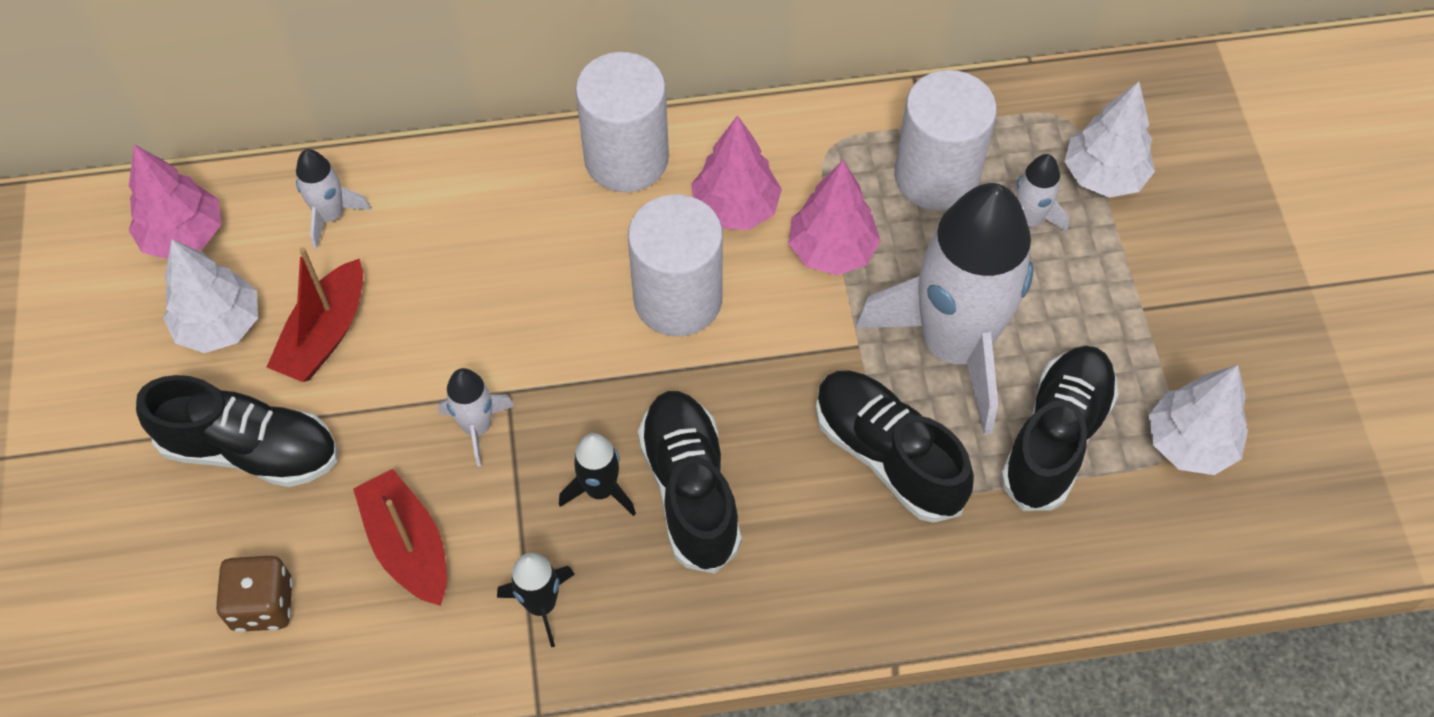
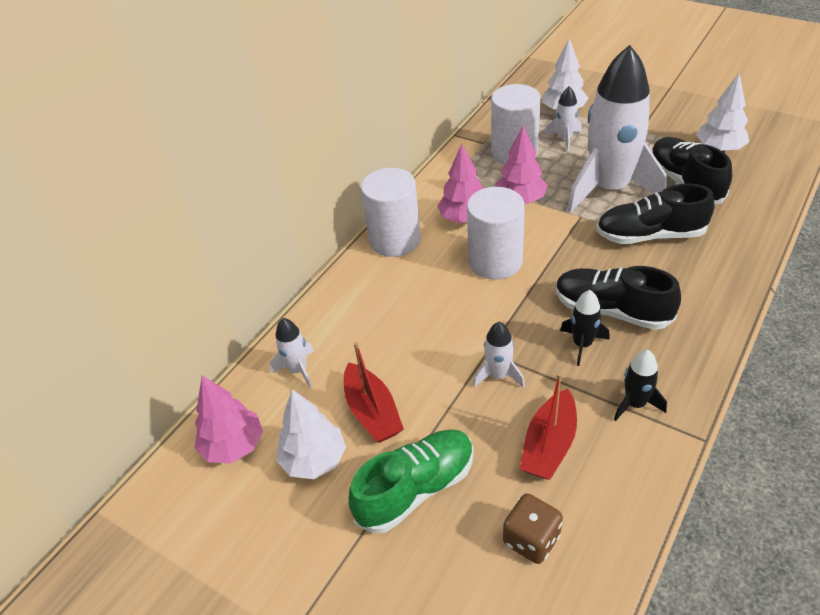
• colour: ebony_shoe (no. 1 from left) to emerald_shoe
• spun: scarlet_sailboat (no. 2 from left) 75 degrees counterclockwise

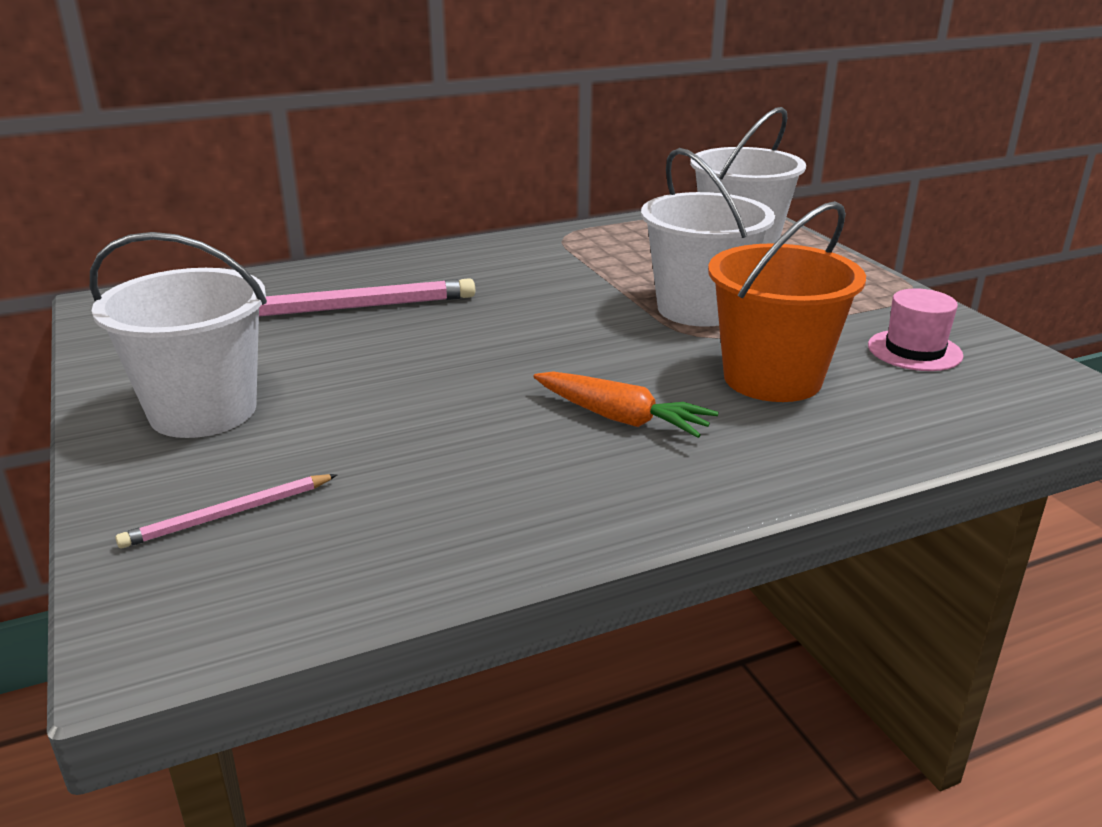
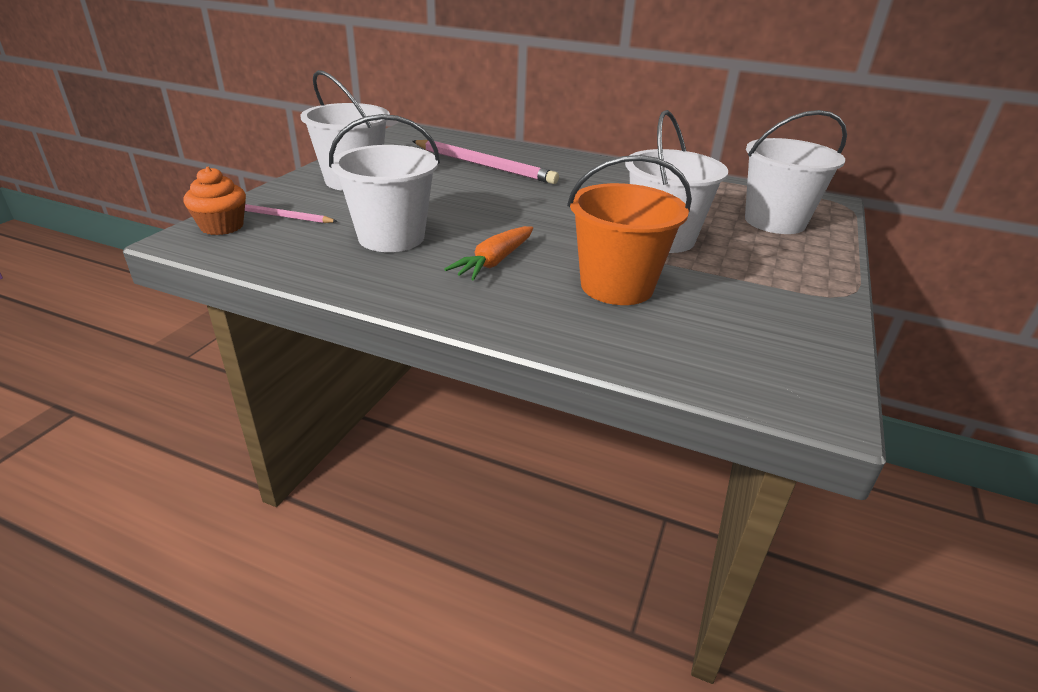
• missing: rose-pink_tall_hat
• spun: orange_toy_carrot 45 degrees clockwise
• appeared: white_bucket (no. 2 from left)
• appeared: orange_fairy_cake

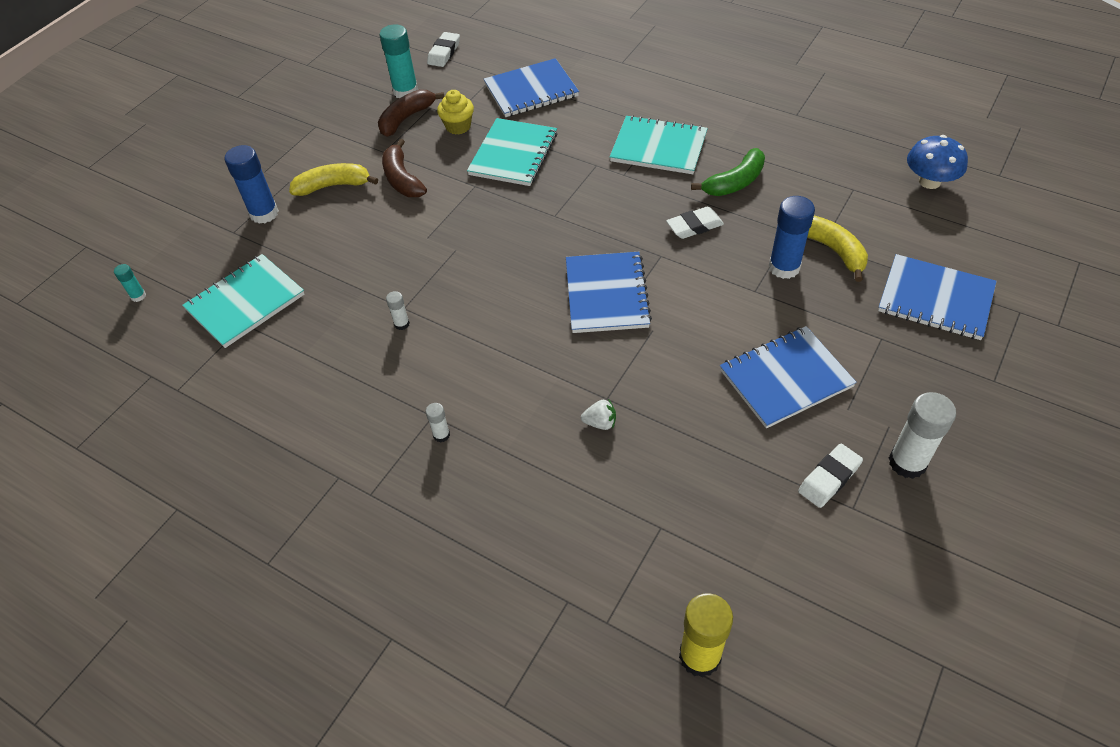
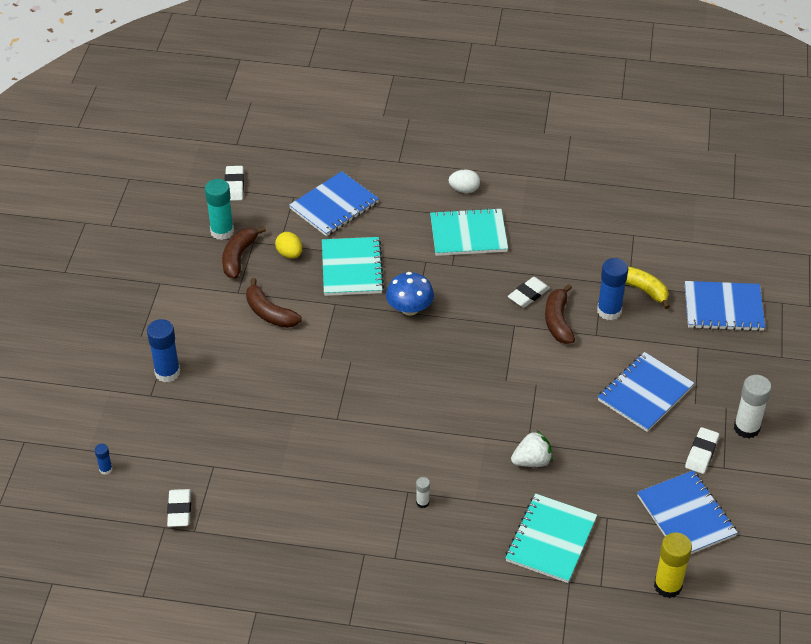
• exchanged: golden_fairy_cake to golden_egg_shape
• relocated: blue_mushroom
• missing: emerald_banana
• missing: golden_banana (no. 1 from left)
• relocated: blue_notepad (no. 2 from left in the first image) to blue_notepad (no. 3 from left)
• relocated: teal_notepad (no. 1 from left in the first image) to teal_notepad (no. 3 from left)
• colour: teal_stick_of_glue (no. 1 from left) to blue_stick_of_glue (no. 1 from left)
• missing: white_stick_of_glue (no. 1 from left)
• size: white_strawberry x1.55
• appeared: white_egg_shape
• appeared: russet_banana (no. 3 from left)
• appeared: white_gum_eraser (no. 1 from left)

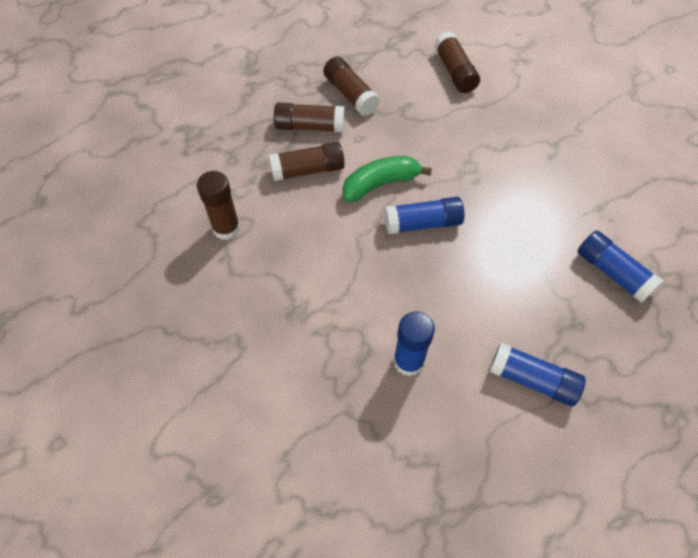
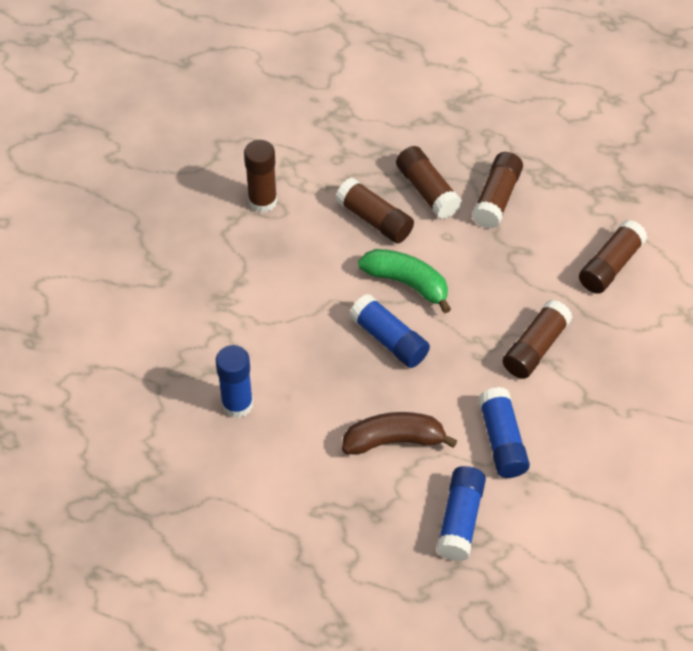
• relocated: blue_stick_of_glue (no. 3 from left in the first image) to blue_stick_of_glue (no. 4 from left)
• appeared: russet_stick_of_glue (no. 5 from left)
• appeared: russet_banana

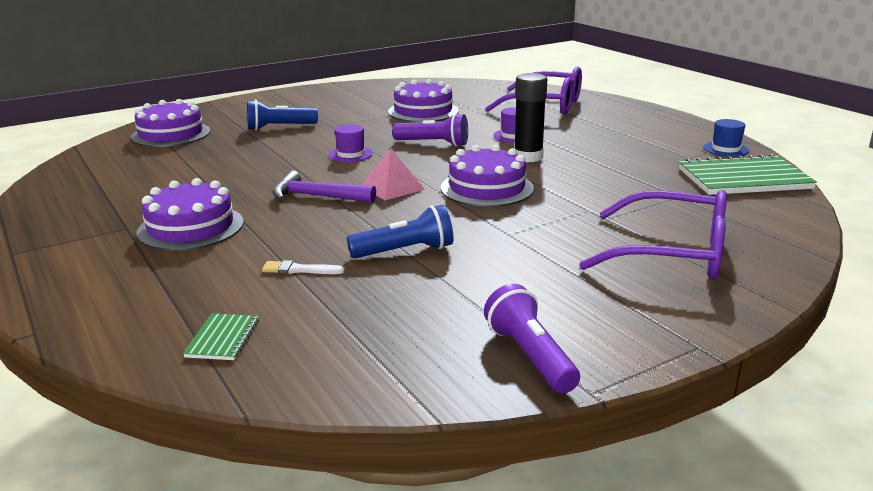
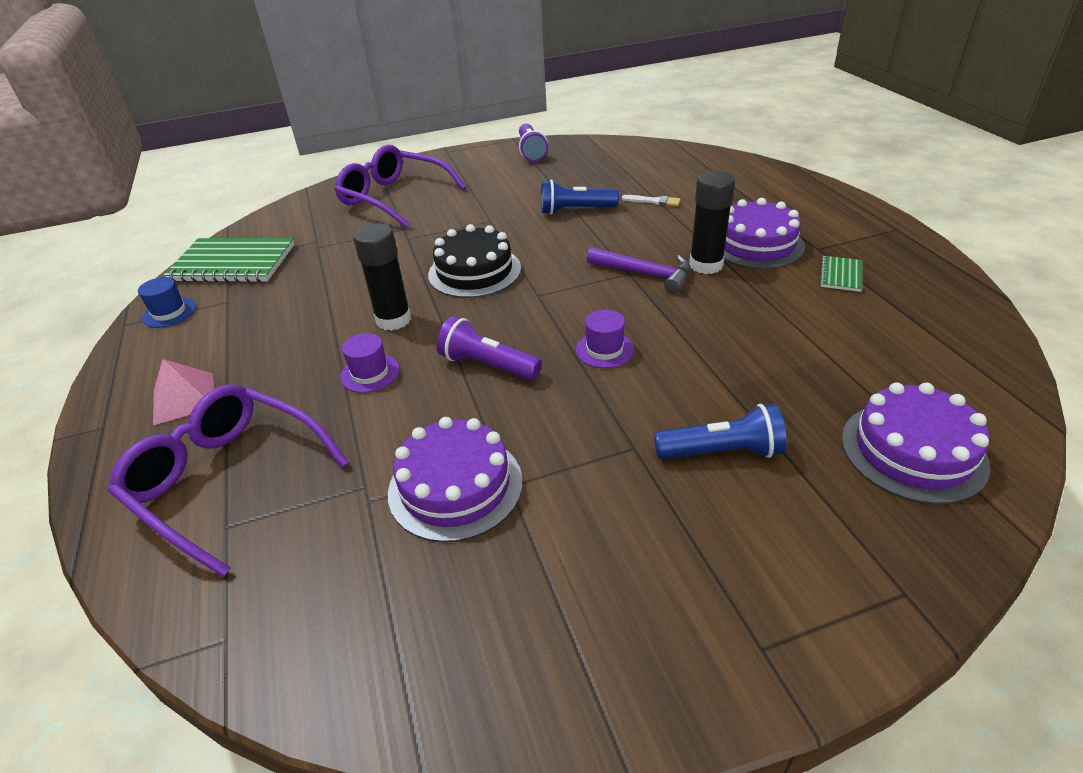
• colour: violet_cake (no. 4 from left) to ebony_cake
• relocated: rose-pink_pyramid
• relocated: emerald_notepad (no. 1 from left in the first image) to emerald_notepad (no. 2 from left)
• appeared: ebony_stick_of_glue (no. 2 from left)

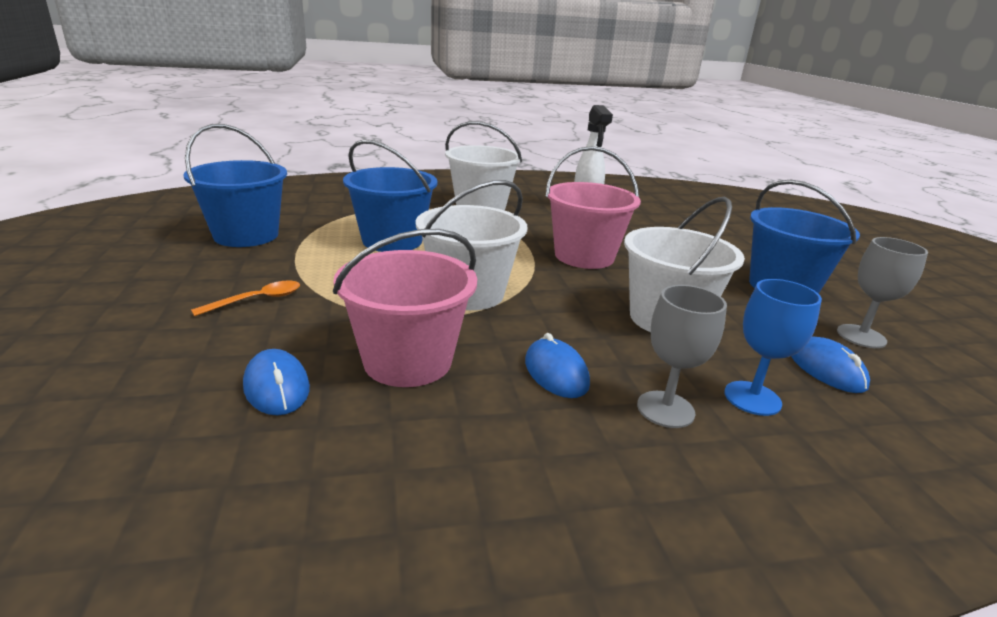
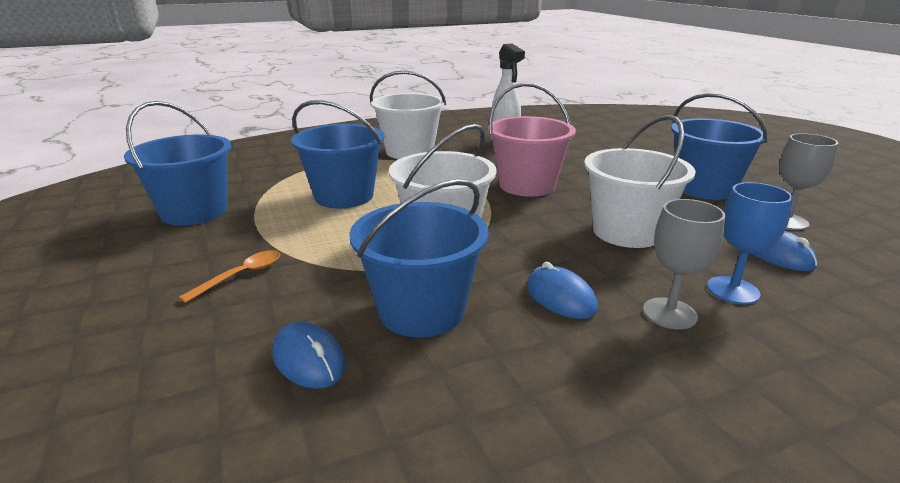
• colour: rose-pink_bucket (no. 1 from left) to blue_bucket (no. 3 from left)

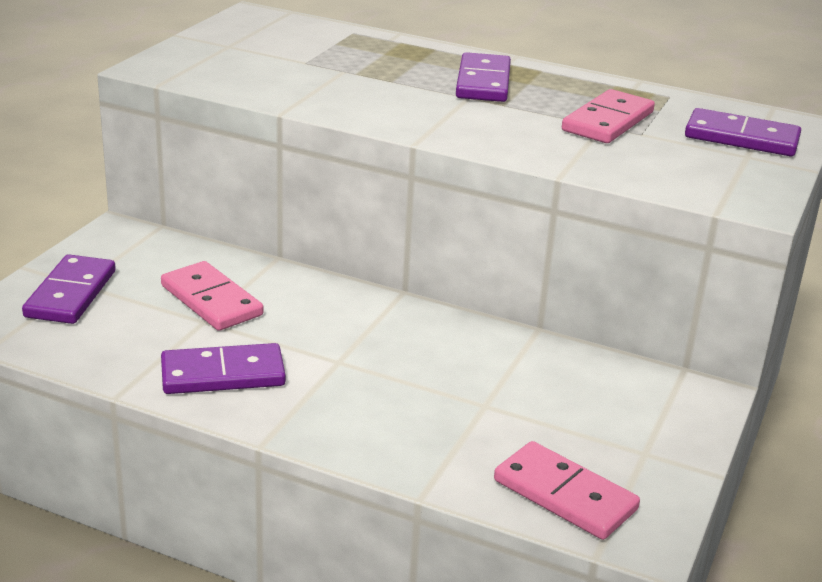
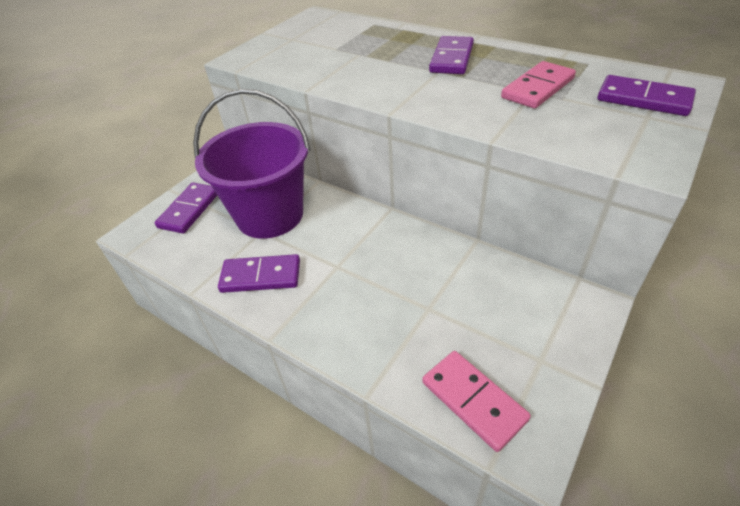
• exchanged: rose-pink_domino (no. 1 from left) to violet_bucket

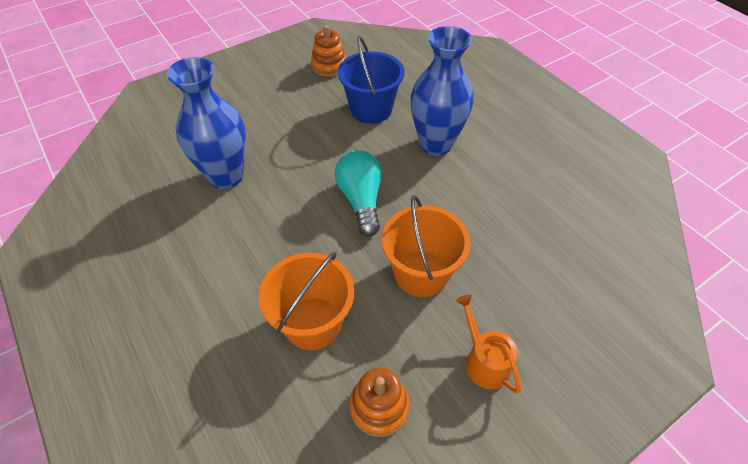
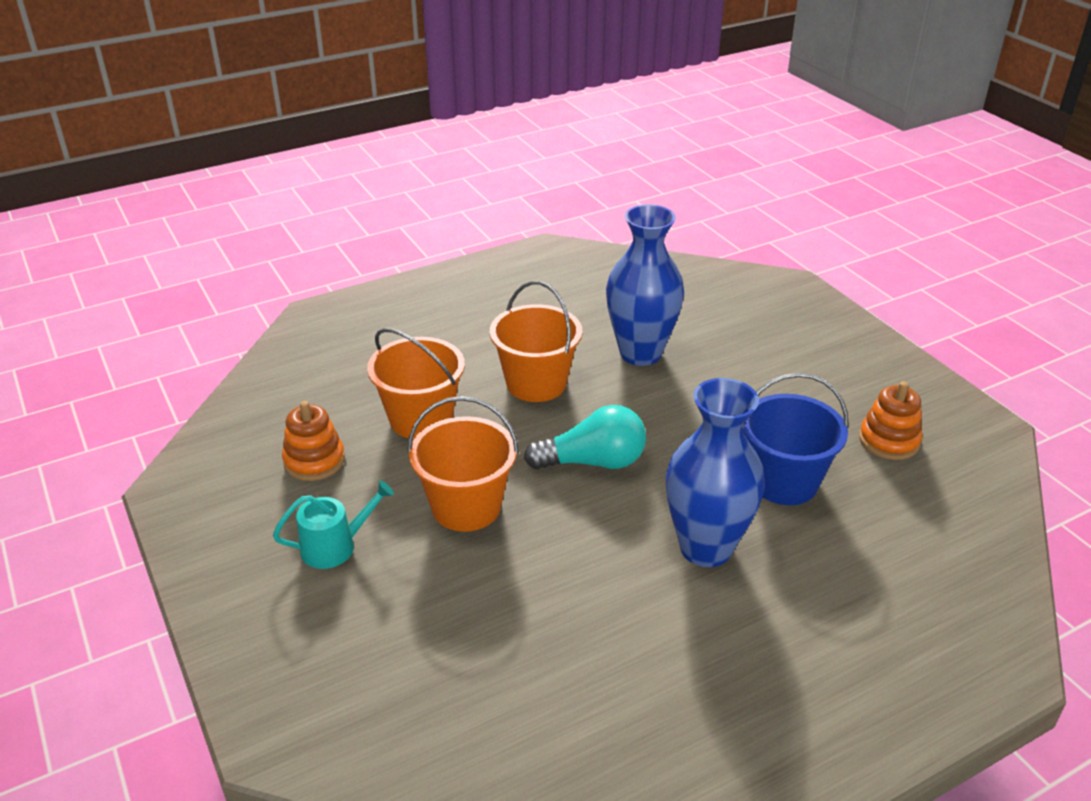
• colour: orange_sprinkling_can to teal_sprinkling_can
• appeared: orange_bucket (no. 3 from left)

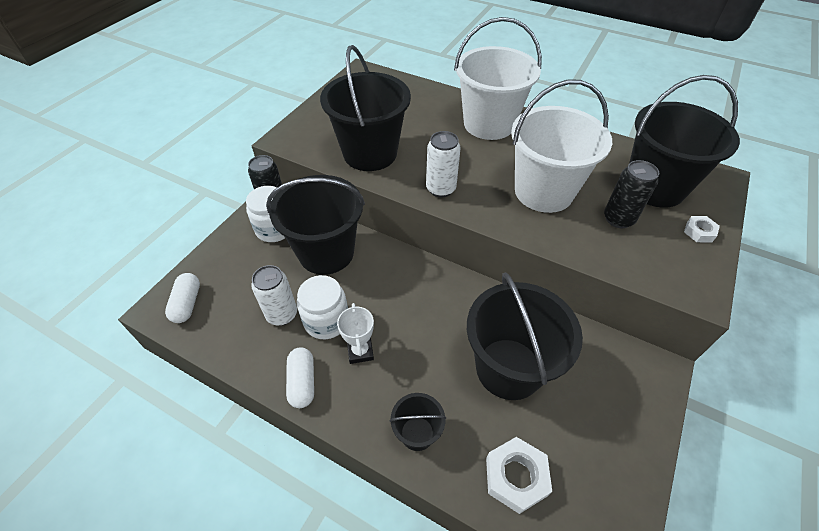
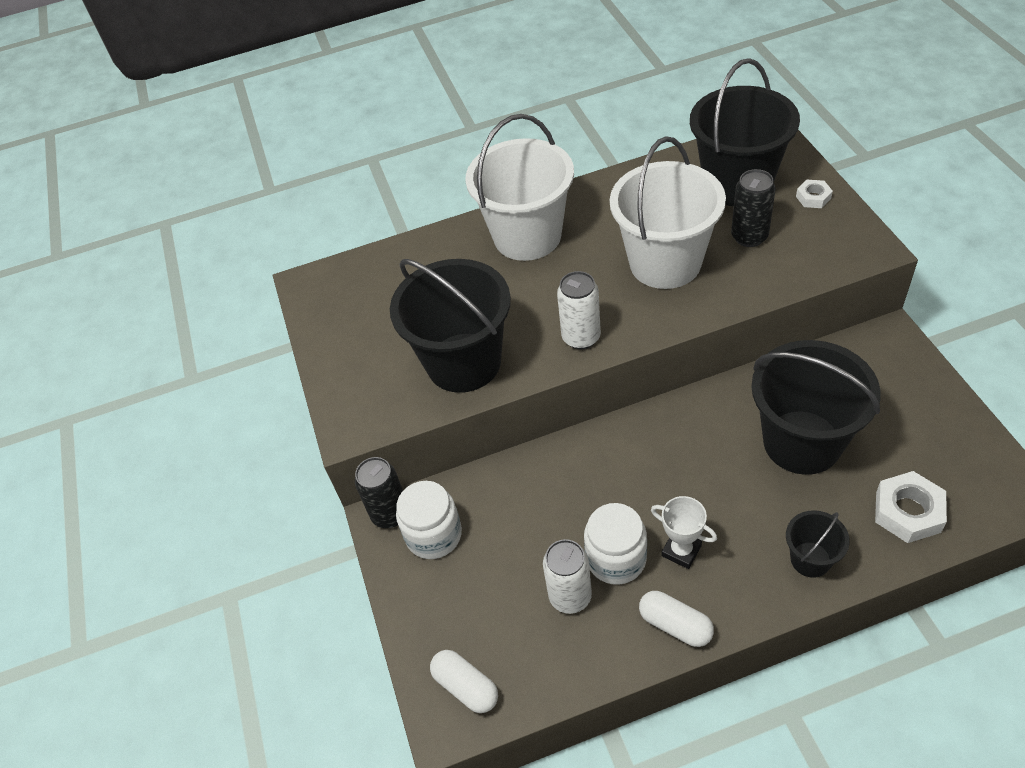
• missing: ebony_bucket (no. 1 from left)

